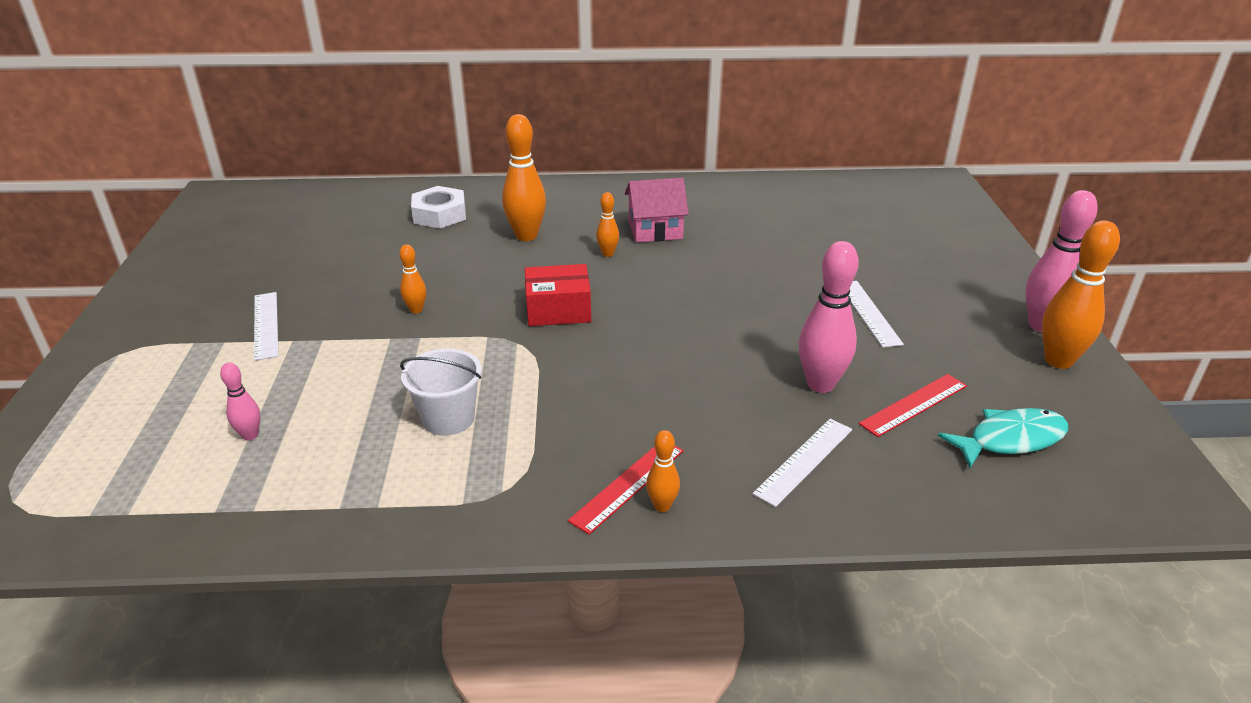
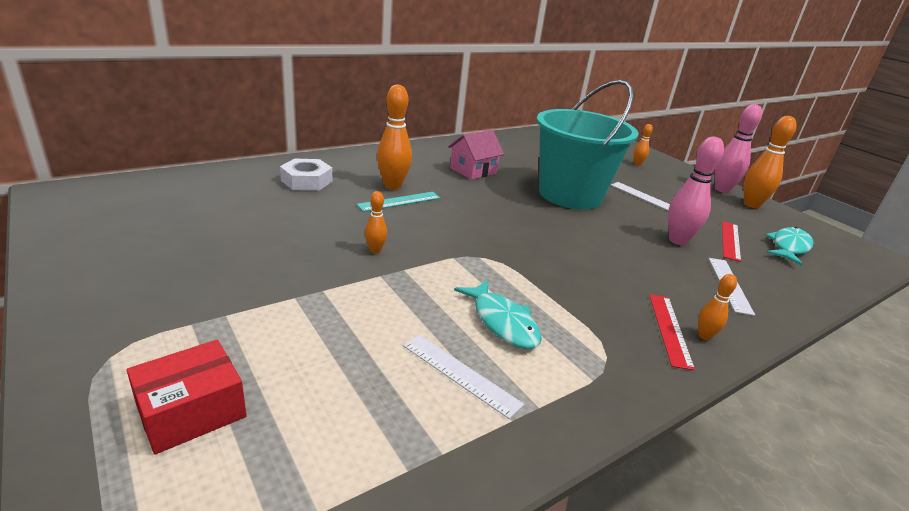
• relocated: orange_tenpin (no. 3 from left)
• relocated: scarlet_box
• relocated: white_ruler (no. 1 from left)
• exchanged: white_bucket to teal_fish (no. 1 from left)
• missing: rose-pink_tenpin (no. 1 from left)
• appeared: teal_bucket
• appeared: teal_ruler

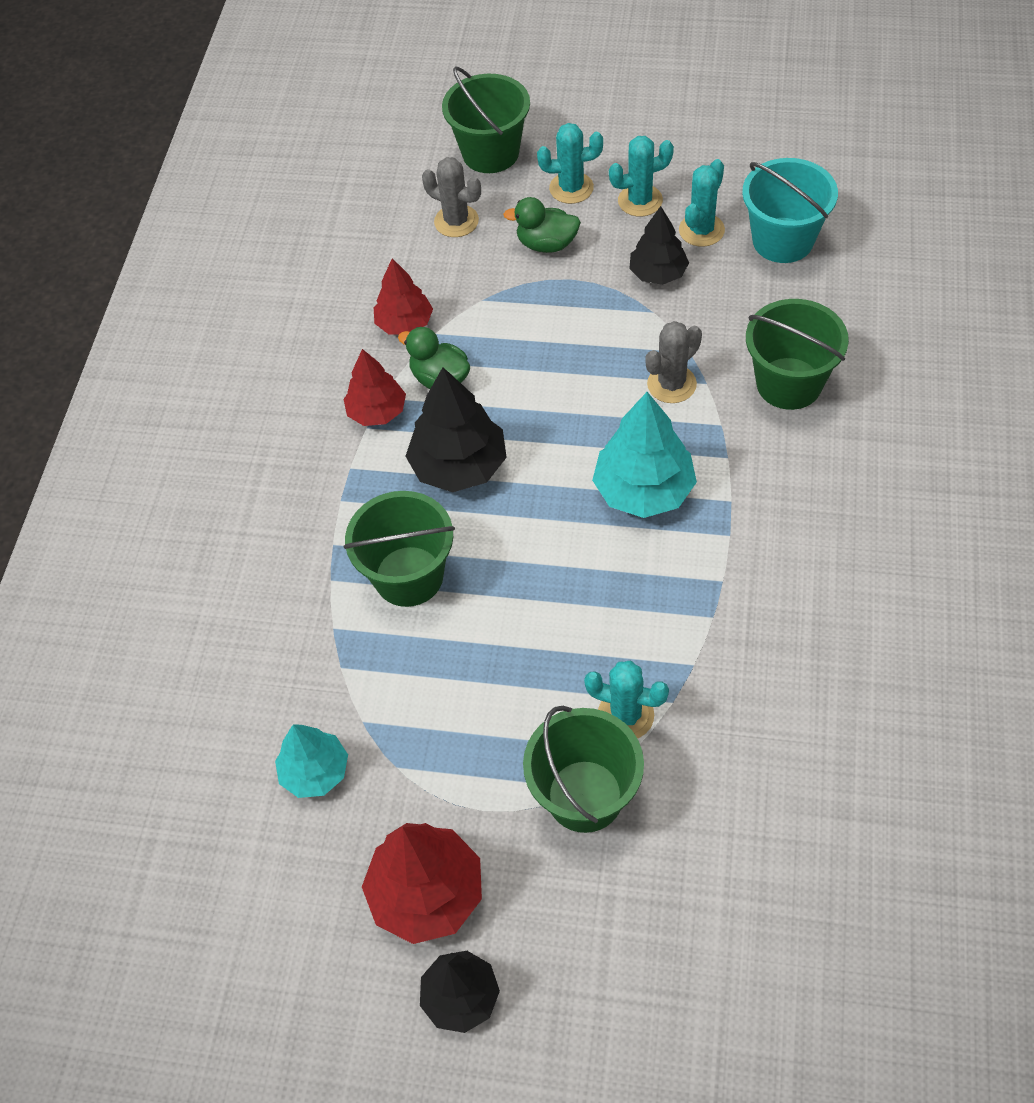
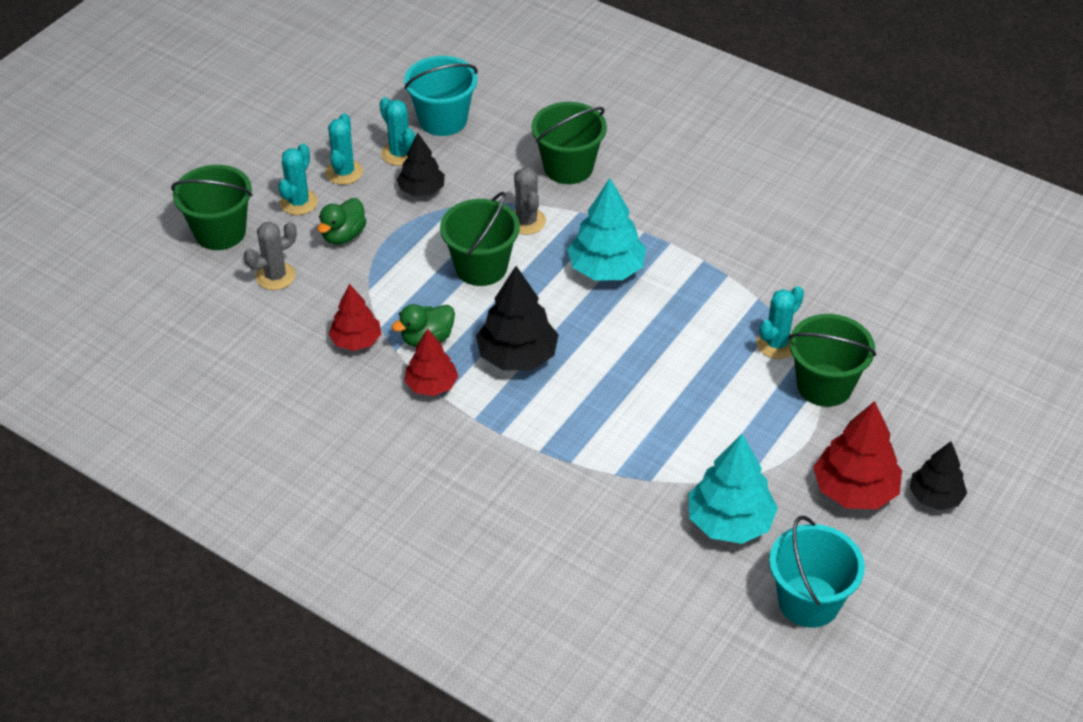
• relocated: emerald_bucket (no. 1 from left in the first image) to emerald_bucket (no. 2 from left)
• size: teal_fir_tree (no. 1 from left in the first image) x1.55
• appeared: teal_bucket (no. 2 from left)

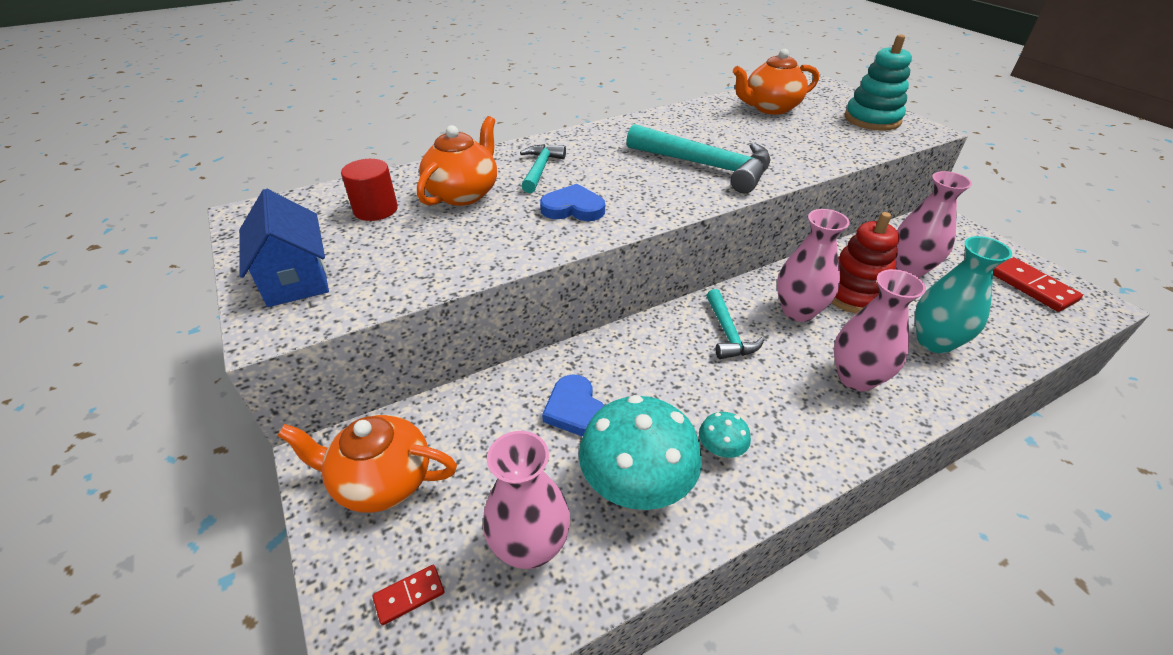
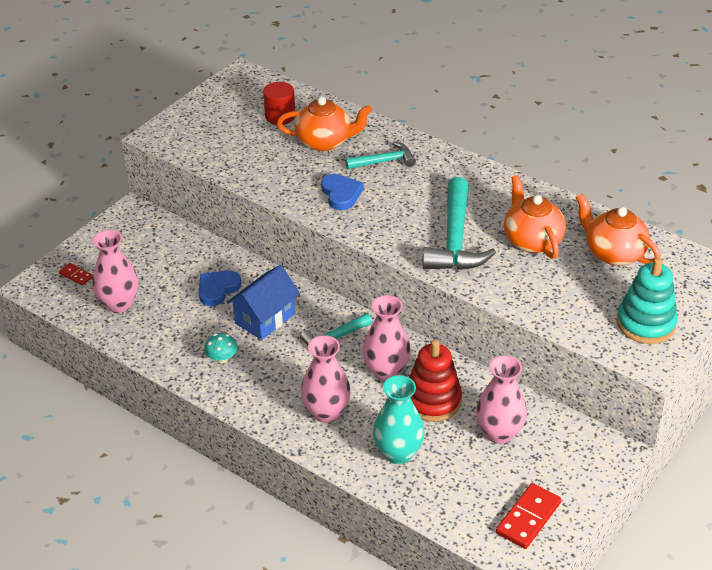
• relocated: blue_toy_house
• missing: teal_mushroom (no. 1 from left)
• relocated: orange_china_teapot (no. 1 from left in the first image) to orange_china_teapot (no. 2 from left)

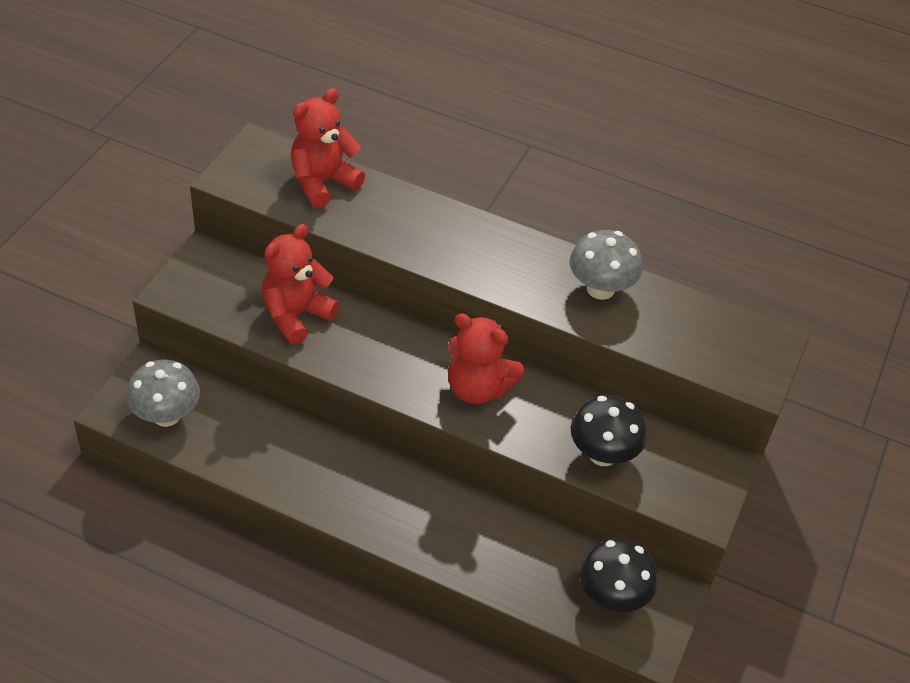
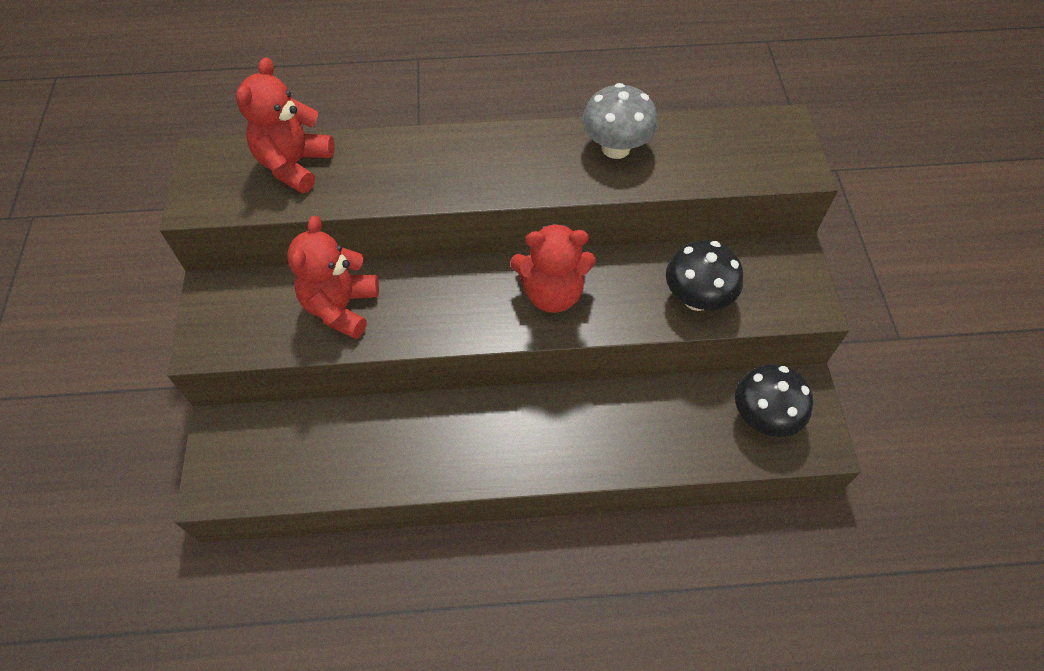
• missing: gray_mushroom (no. 1 from left)

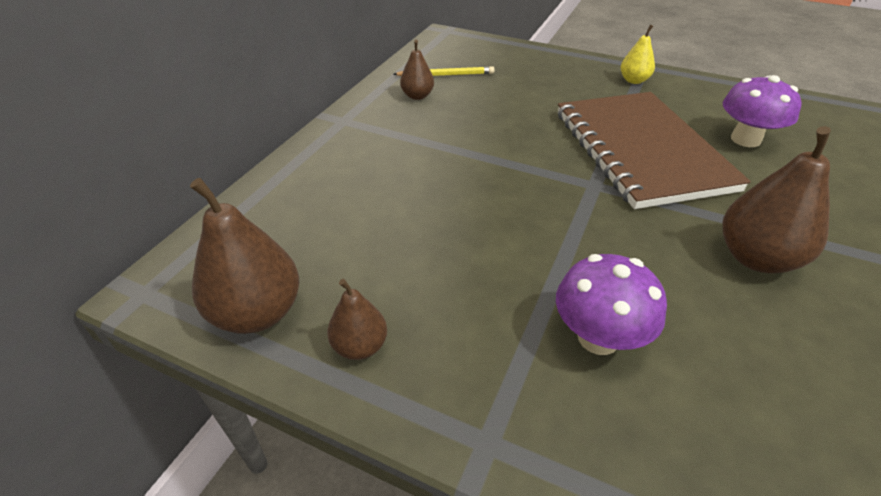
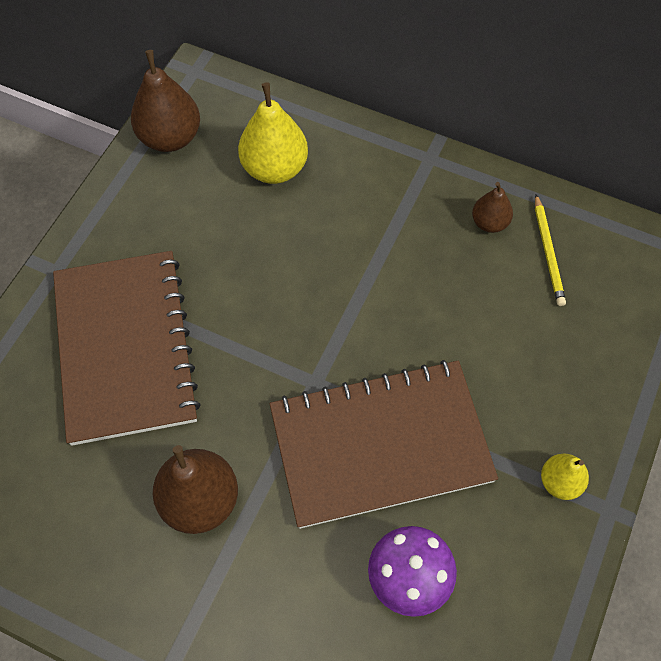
• exchanged: violet_mushroom (no. 1 from left) to russet_notepad (no. 1 from left)
• missing: russet_pear (no. 2 from left)
• appeared: golden_pear (no. 1 from left)

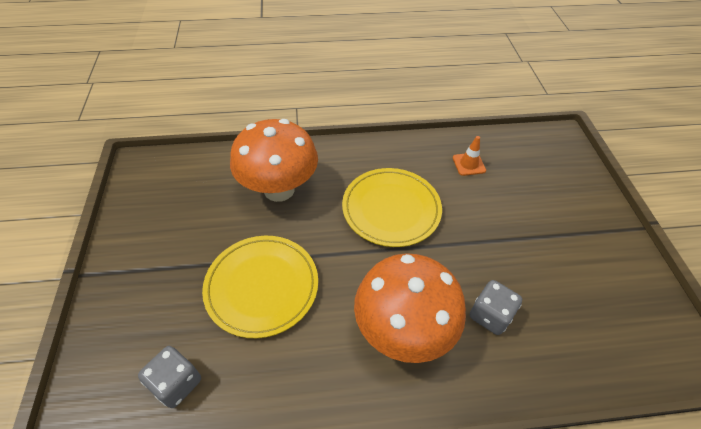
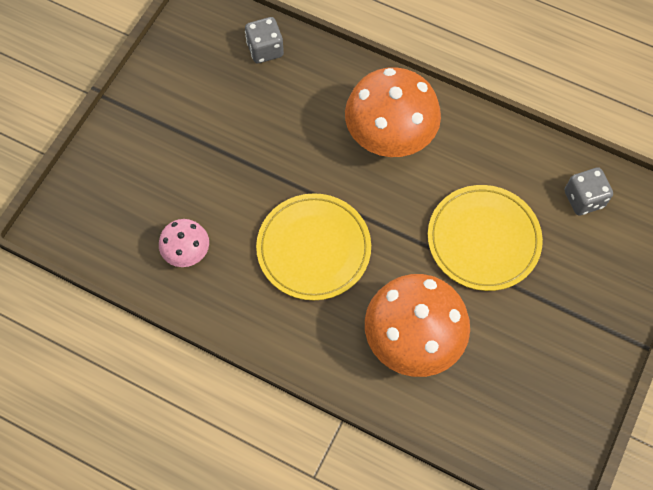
• exchanged: orange_traffic_cone to rose-pink_mushroom
• relocated: gray_dice (no. 2 from left in the first image) to gray_dice (no. 1 from left)

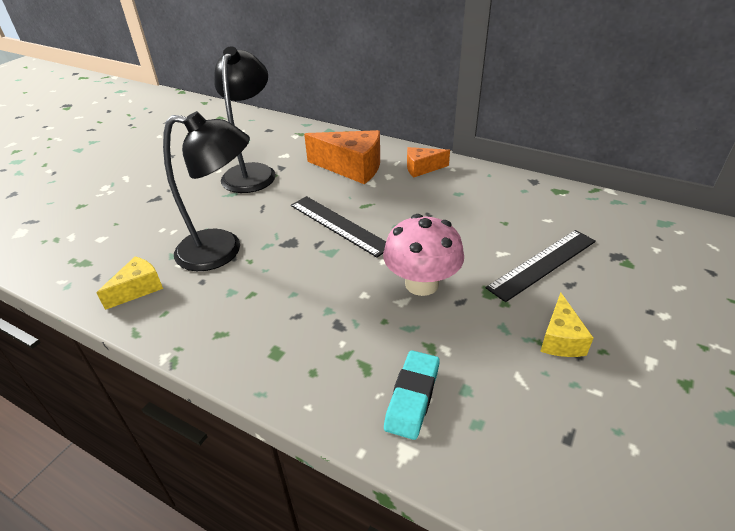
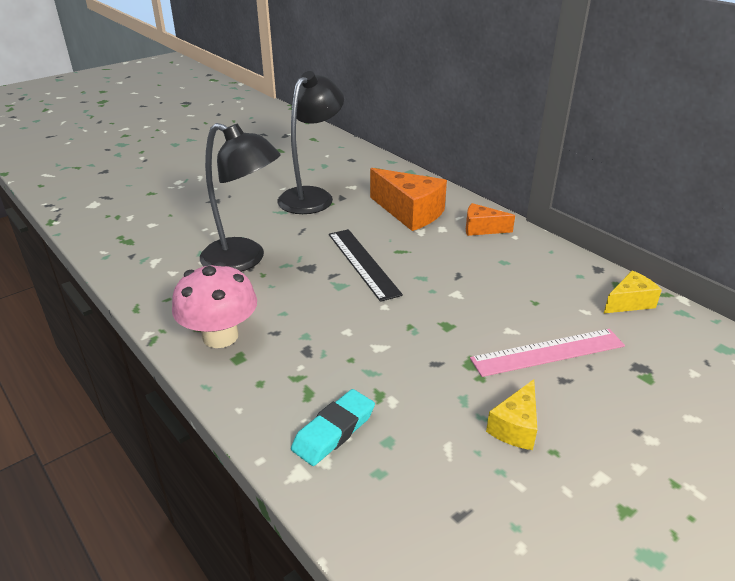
• relocated: rose-pink_mushroom
• colour: ebony_ruler (no. 2 from left) to rose-pink_ruler
• relocated: golden_cheese_wedge (no. 1 from left in the first image) to golden_cheese_wedge (no. 2 from left)

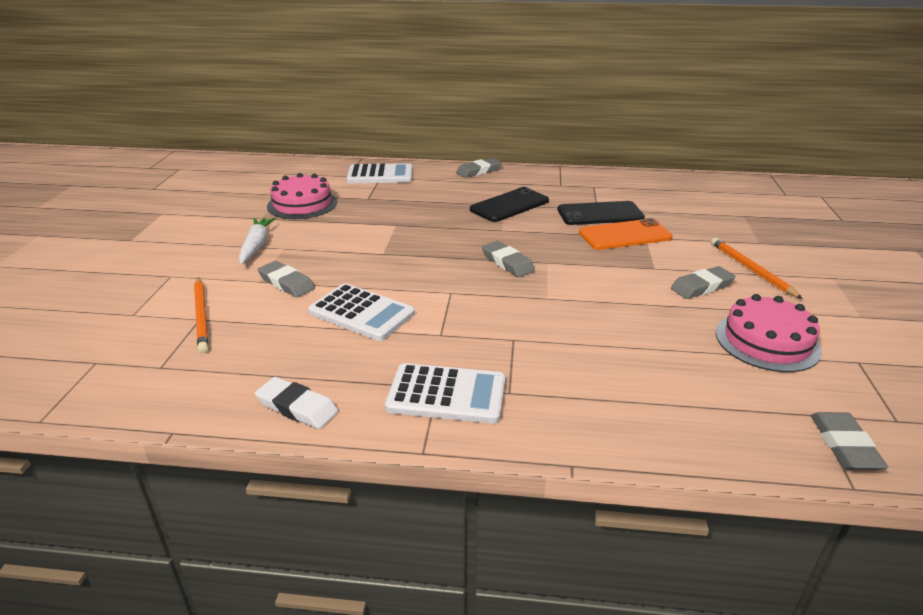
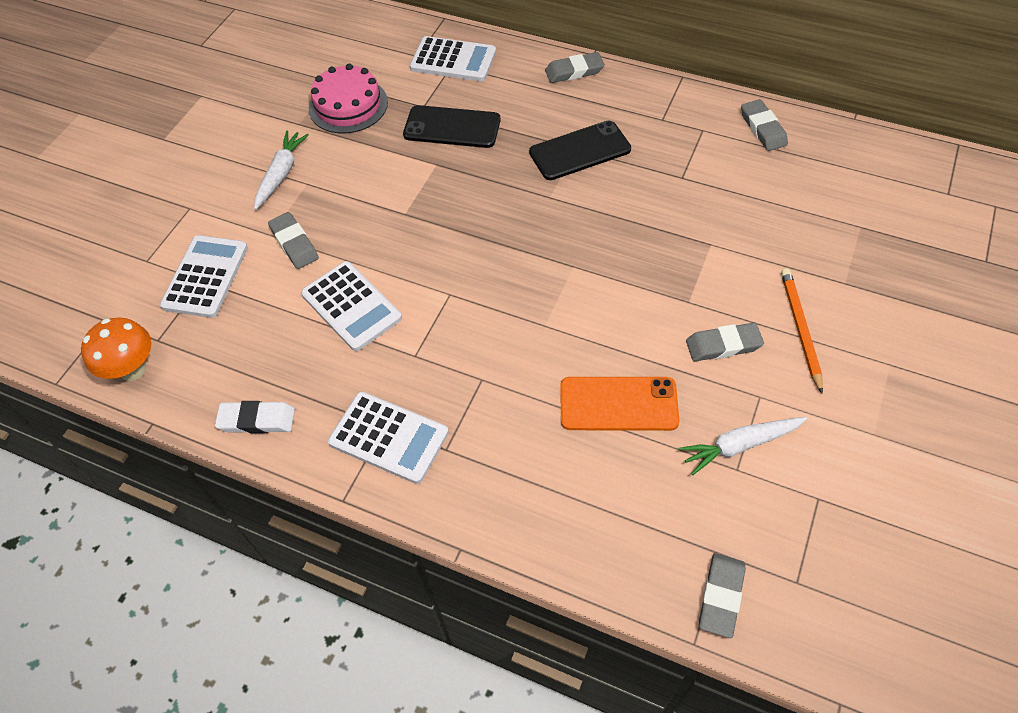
• relocated: ebony_phone (no. 2 from left in the first image) to ebony_phone (no. 1 from left)
• relocated: orange_phone
• relocated: gray_gum_eraser (no. 3 from left in the first image) to gray_gum_eraser (no. 5 from left)
• exchanged: orange_lead_pencil (no. 1 from left) to white_calculator (no. 1 from left)
• exchanged: rose-pink_cake (no. 2 from left) to white_toy_carrot (no. 2 from left)
• spun: white_gum_eraser 45 degrees counterclockwise
• appeared: orange_mushroom

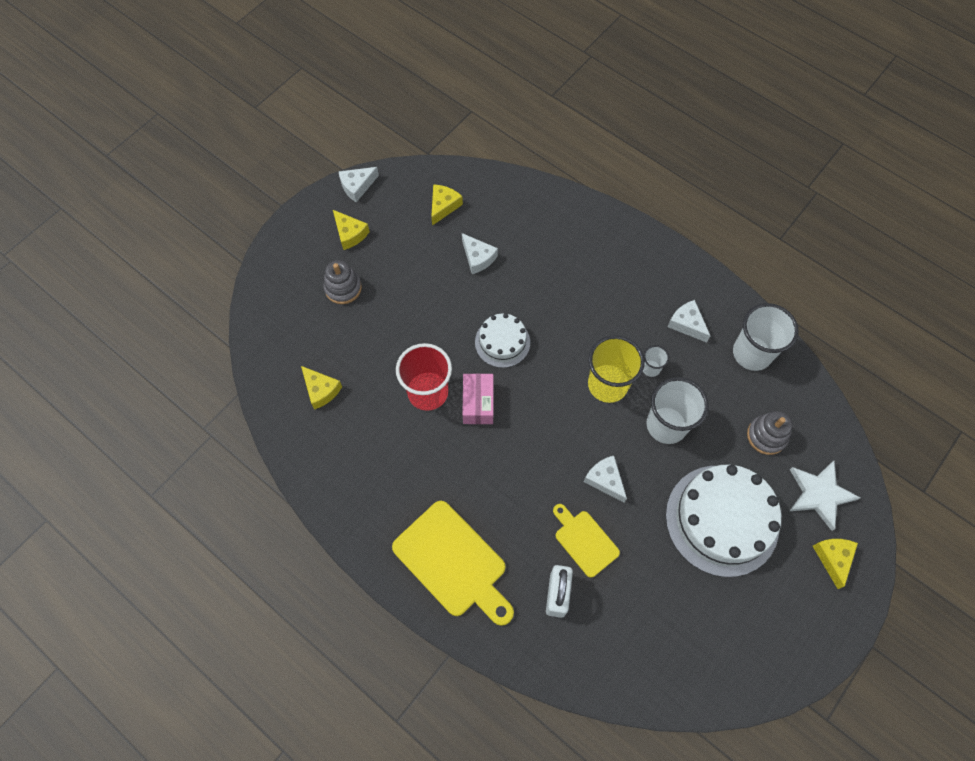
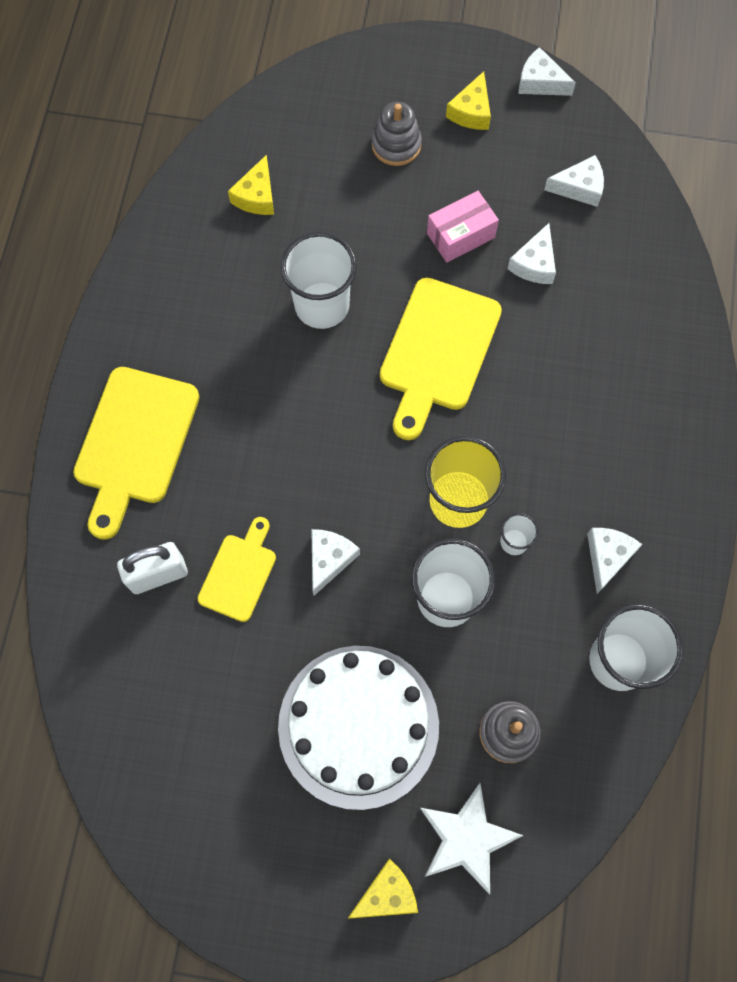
• colour: golden_cheese_wedge (no. 3 from left) to white_cheese_wedge (no. 4 from left)
• exchanged: white_cake (no. 1 from left) to golden_cutting_board (no. 3 from left)
• colour: scarlet_tumbler to white_tumbler (no. 1 from left)
• relocated: rose-pink_box

